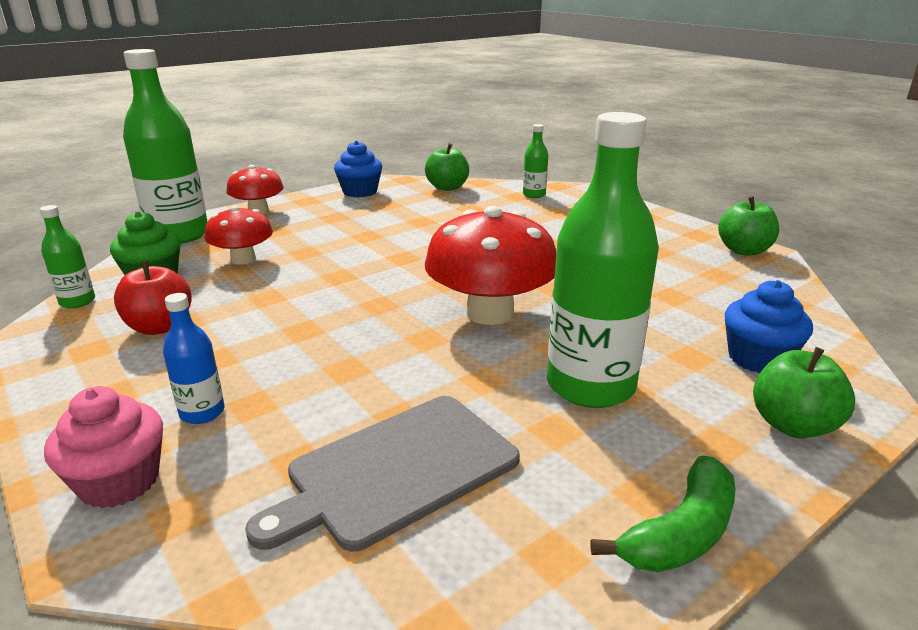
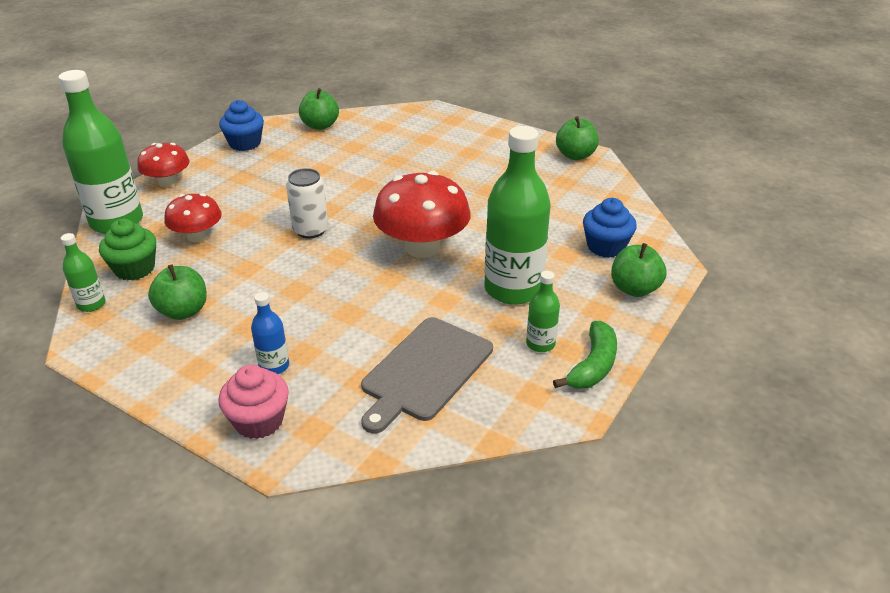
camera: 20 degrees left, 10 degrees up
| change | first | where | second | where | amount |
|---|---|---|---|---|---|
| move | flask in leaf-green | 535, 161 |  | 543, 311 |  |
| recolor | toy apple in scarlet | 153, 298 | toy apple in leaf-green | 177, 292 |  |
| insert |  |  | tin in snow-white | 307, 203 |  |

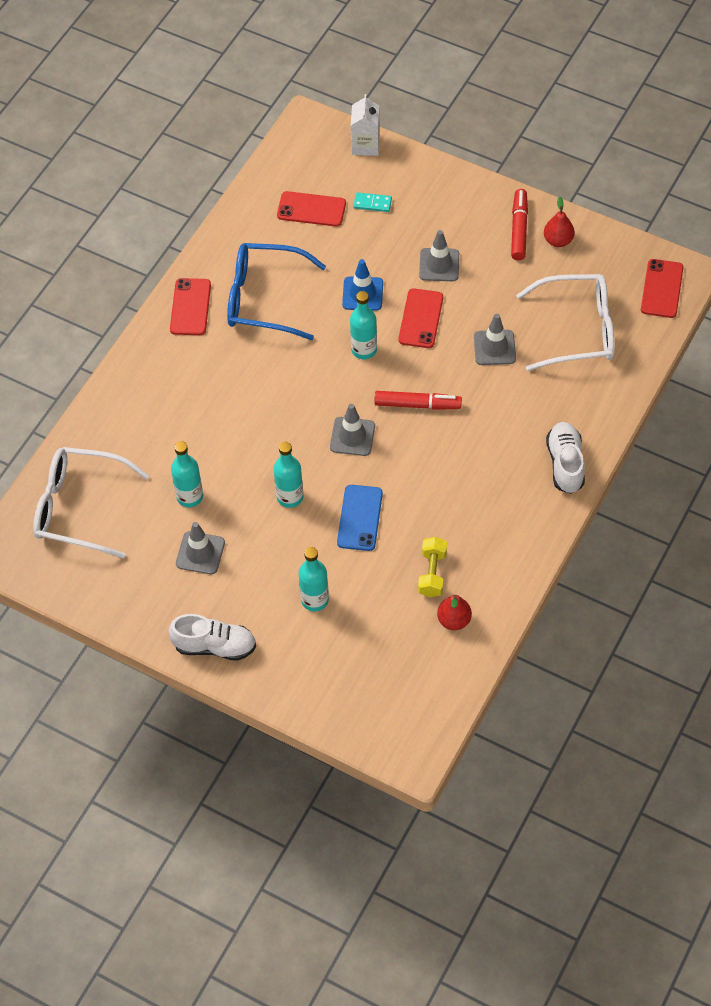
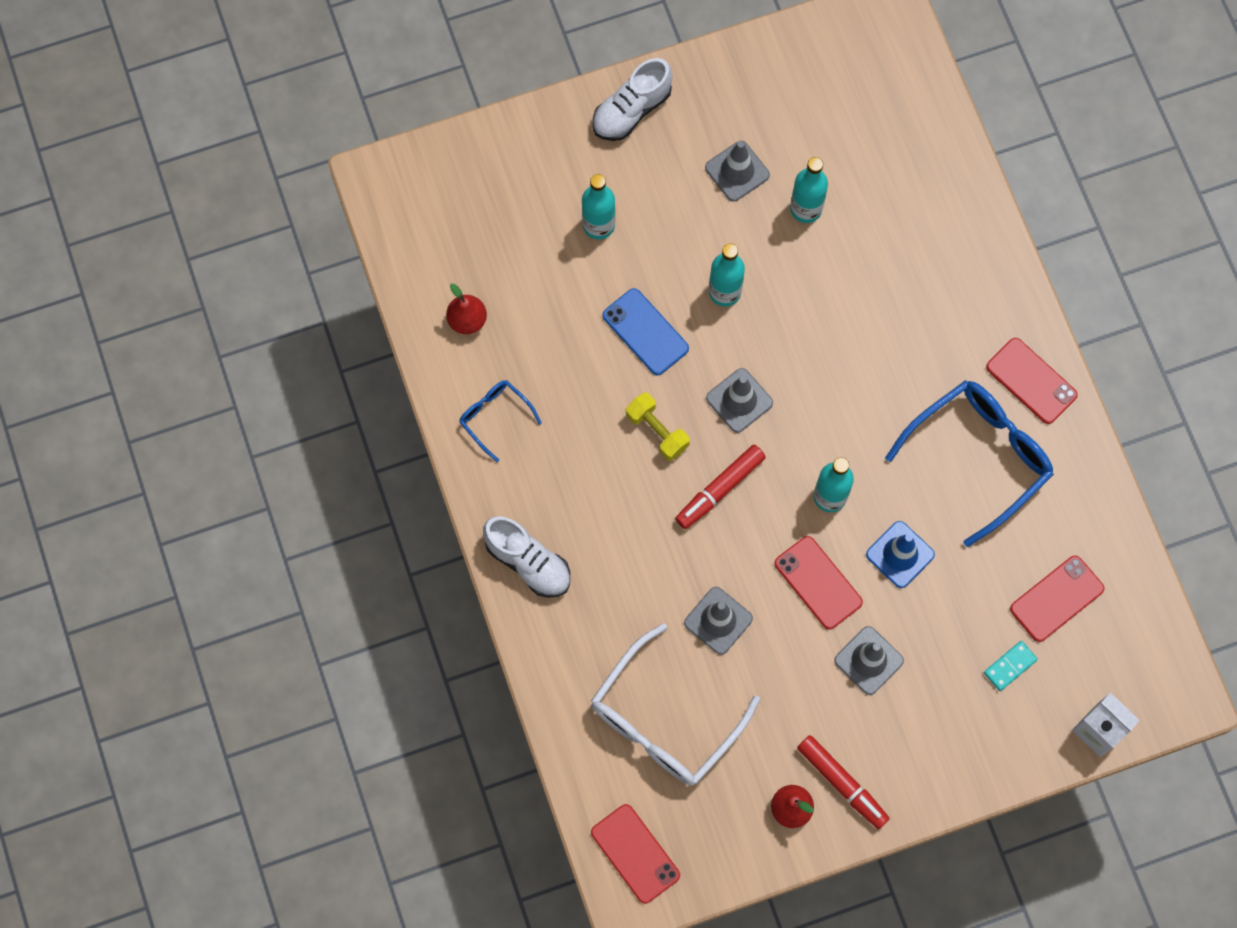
camera: 130 degrees right, 15 degrees up
| change | first | where | second | where | amount |
|---|---|---|---|---|---|
| delete | eyeglasses in snow-white | 91, 503 |  |  |  |
| move | dumbbell in bright yellow | 432, 567 |  | 658, 426 |  |
| insert |  |  | eyeglasses in royal blue | 500, 421 |  |

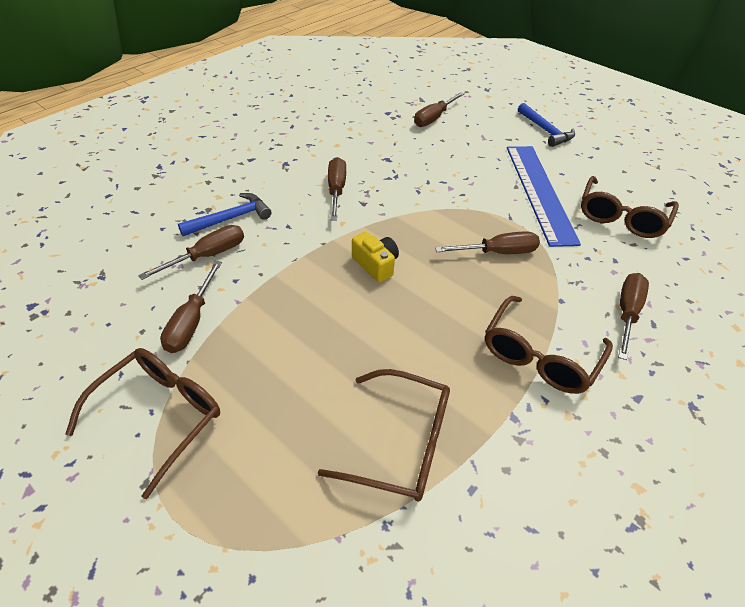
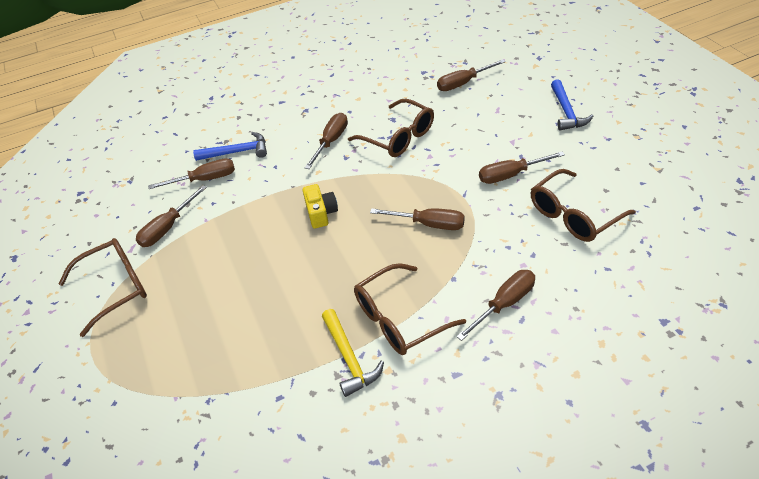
camera: 30 degrees right, 0 degrees up
| change | first | where | second | where | amount |
|---|---|---|---|---|---|
| replace | measuring stick in royal blue | 544, 196 | hand screwdriver in russet | 522, 168 |  |
| move | eyeglasses in russet | 384, 435 |  | 391, 128 |  |
| insert |  |  | claw hammer in bright yellow | 353, 353 |  |

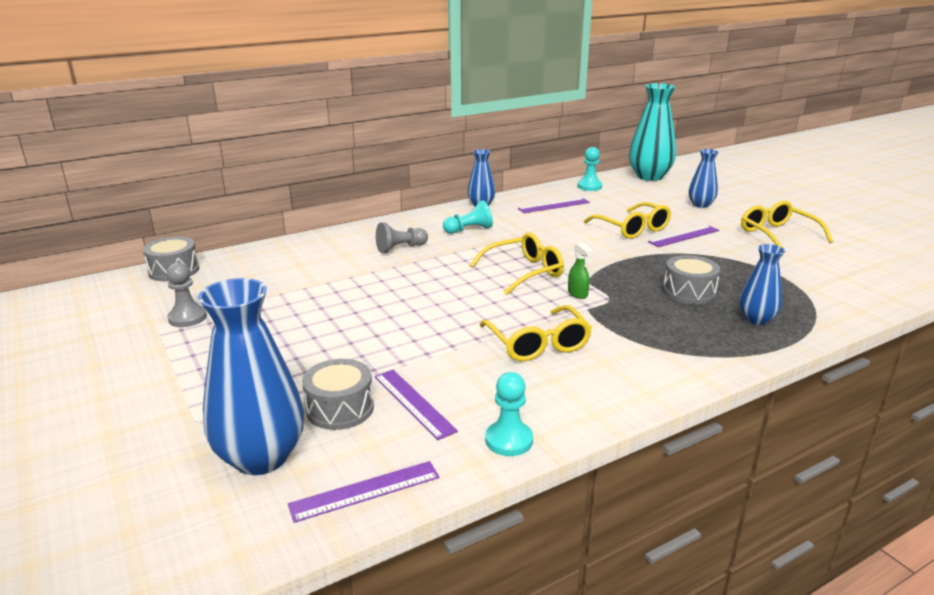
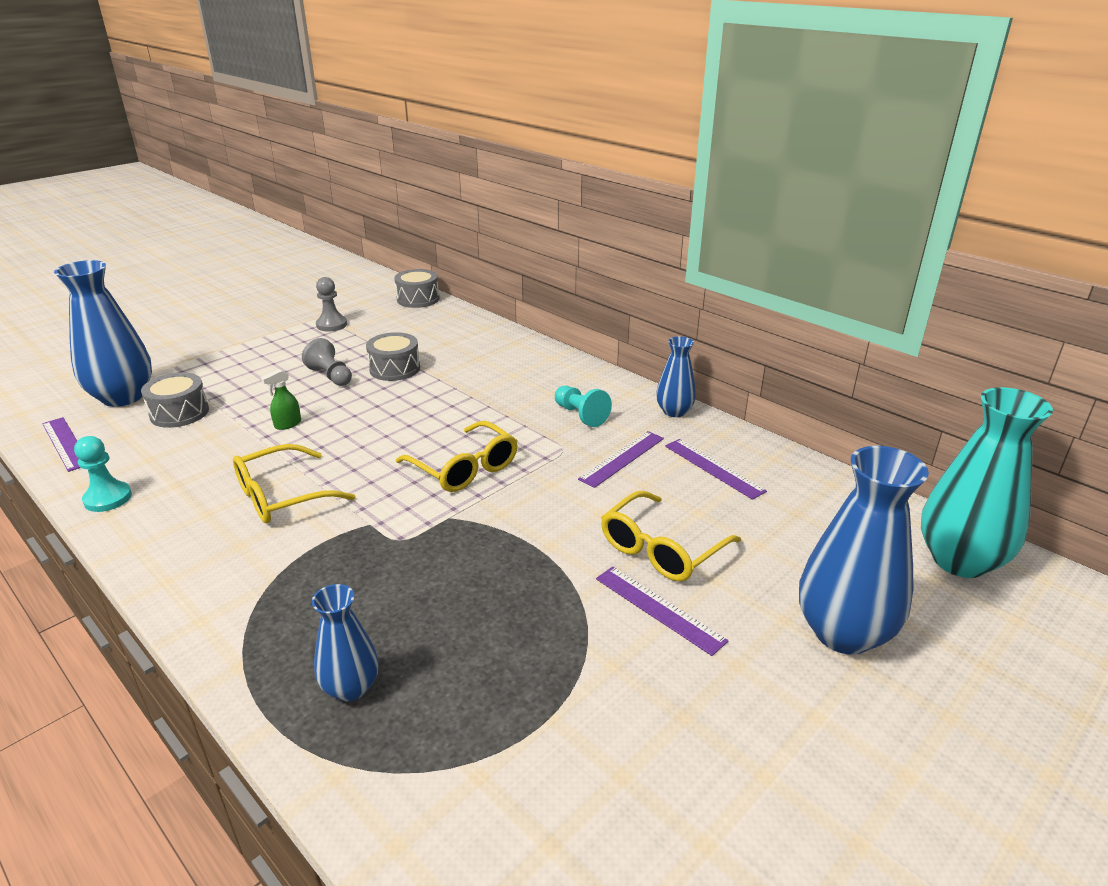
camera: 75 degrees right, 5 degrees up
| change | first | where | second | where | amount |
|---|---|---|---|---|---|
| delete | chess pawn in teal | 589, 169 |  |  |  |
| resize | vase in royal blue | 704, 178 |  | 864, 550 | x1.80 |
| delete | eyeglasses in bright yellow | 787, 227 |  |  |  |
| move | chess pawn in grey | 402, 238 |  | 327, 362 |  |
| move | spray bottle in leaf-green | 580, 270 |  | 281, 399 |  |
| move | toy drum in grey | 691, 279 |  | 393, 356 |  |
| move | measuring stick in violet | 416, 405 |  | 621, 459 |  |

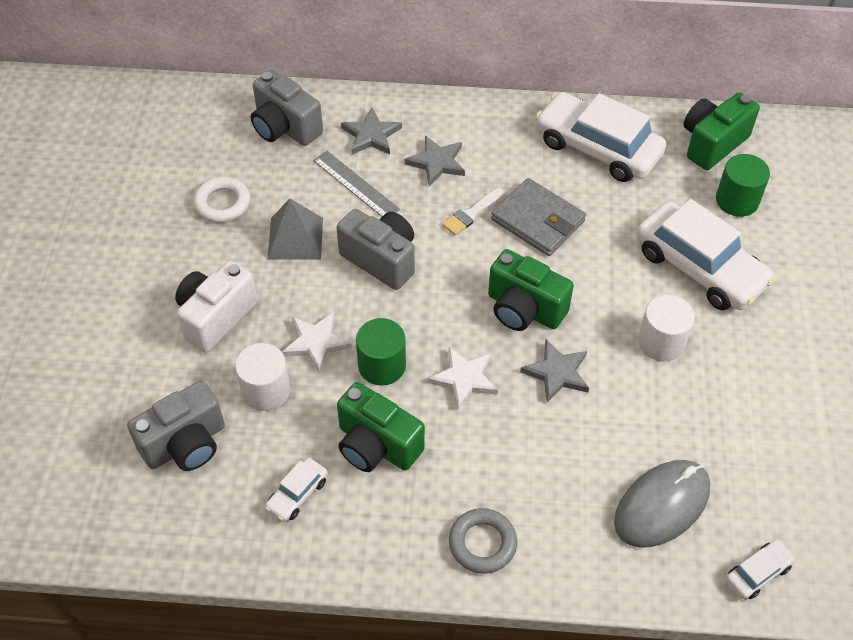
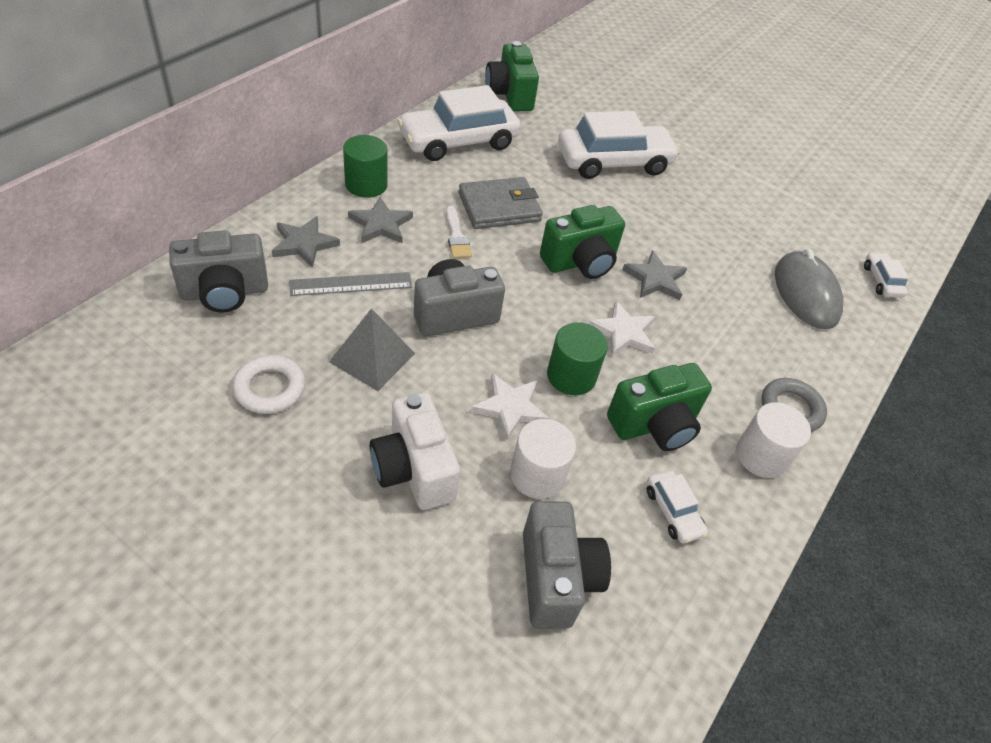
camera: 65 degrees left, 5 degrees down
| change | first | where | second | where | amount |
|---|---|---|---|---|---|
| move | solid cylinder in leaf-green | 743, 185 |  | 365, 166 |  |
| move | solid cylinder in snow-white | 666, 328 |  | 773, 440 |  |

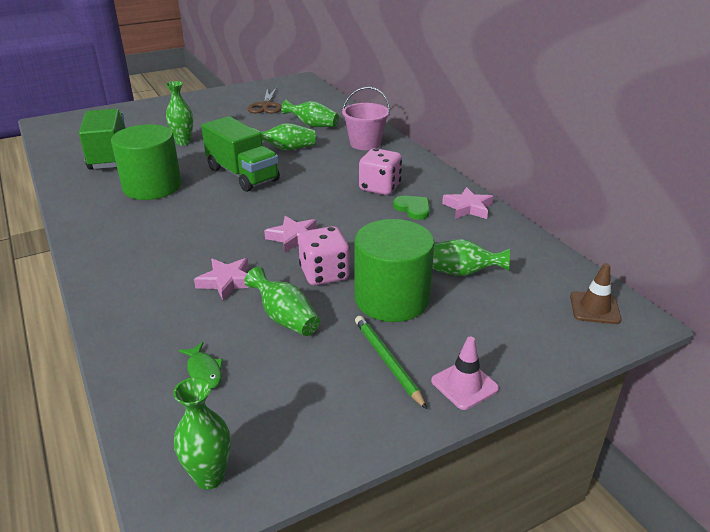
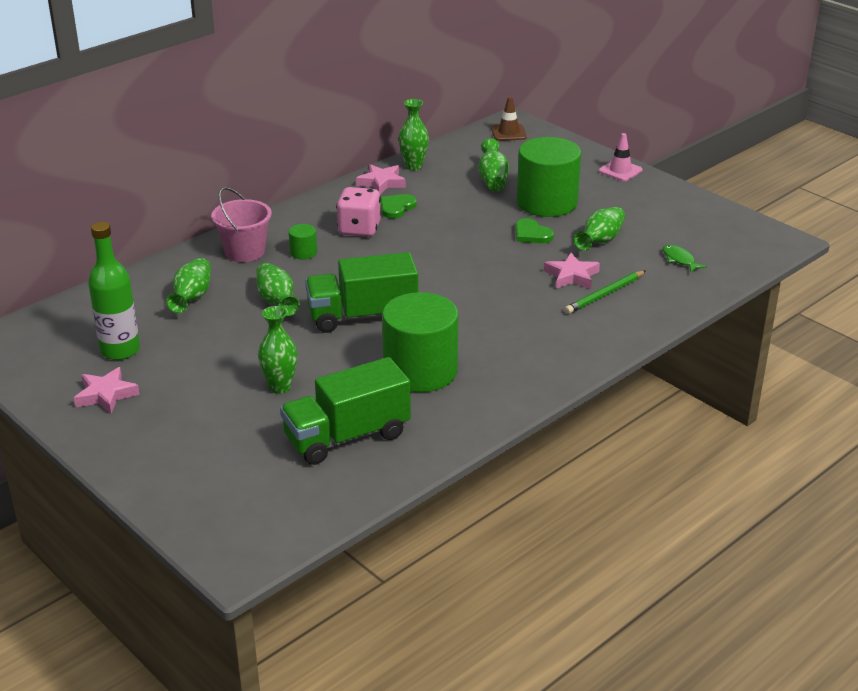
camera: 105 degrees left, 0 degrees up
| change | first | where | second | where | amount |
|---|---|---|---|---|---|
| replace | shears in russet | 264, 100 | flask in leaf-green | 114, 291 |  |
| rotate | truck in leaf-green | 240, 154 |  | 361, 292 | 135 degrees counterclockwise |
| move | star shape in rose-pink | 290, 234 |  | 107, 390 |  |
| replace | game die in rose-pink | 324, 256 | heart shape in leaf-green | 534, 230 |  |
| move | pencil in leaf-green | 391, 362 |  | 605, 292 |  |
| rotate | fish in leaf-green | 200, 365 |  | 685, 258 | 75 degrees counterclockwise |
| move | vase in leaf-green | 202, 433 |  | 414, 134 |  |
| insert |  |  | solid cylinder in leaf-green | 303, 241 |  |

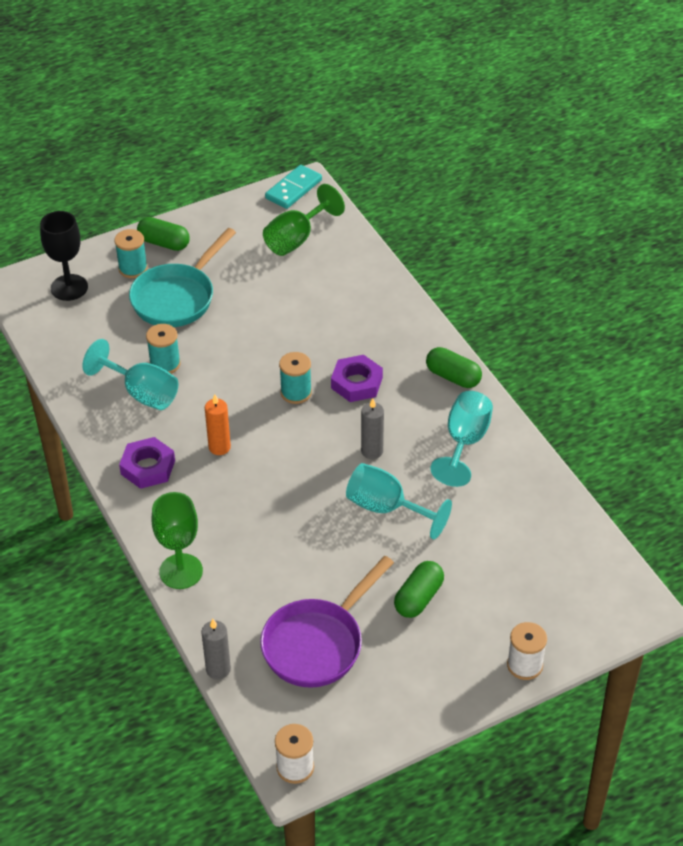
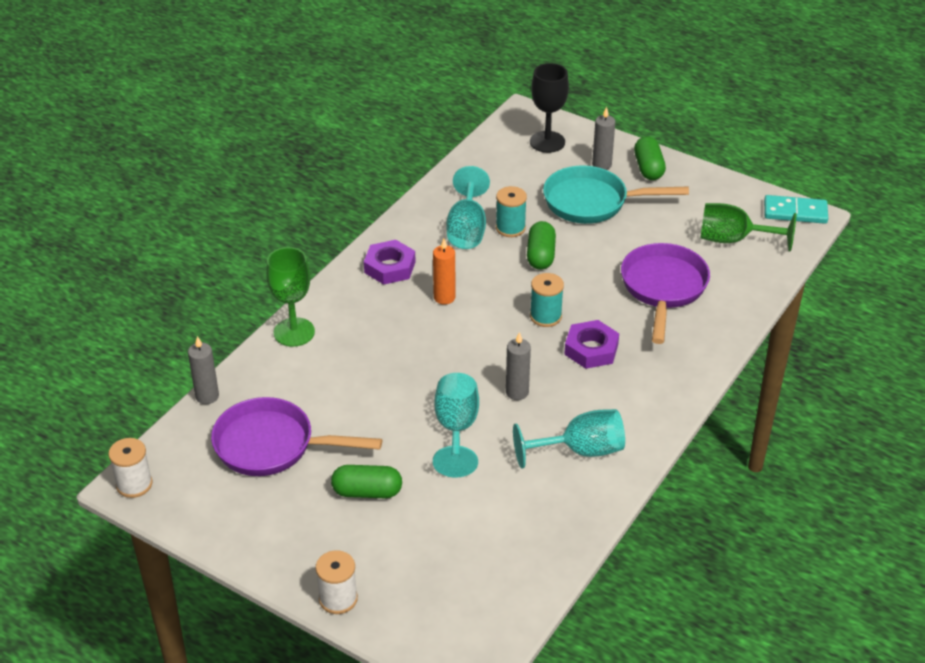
camera: 60 degrees right, 5 degrees down
| change | first | where | second | where | amount |
|---|---|---|---|---|---|
| replace | bobbin in teal | 131, 253 | pillar candle in grey | 603, 138 |  |
| move | capsule in leaf-green | 454, 367 |  | 541, 245 |  |
| insert |  |  | skillet in violet | 665, 293 |  |

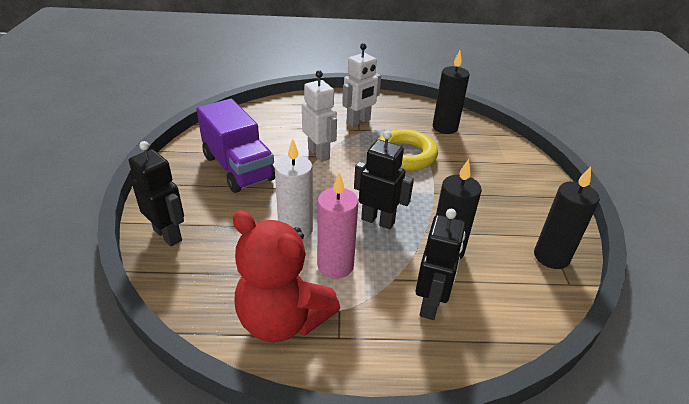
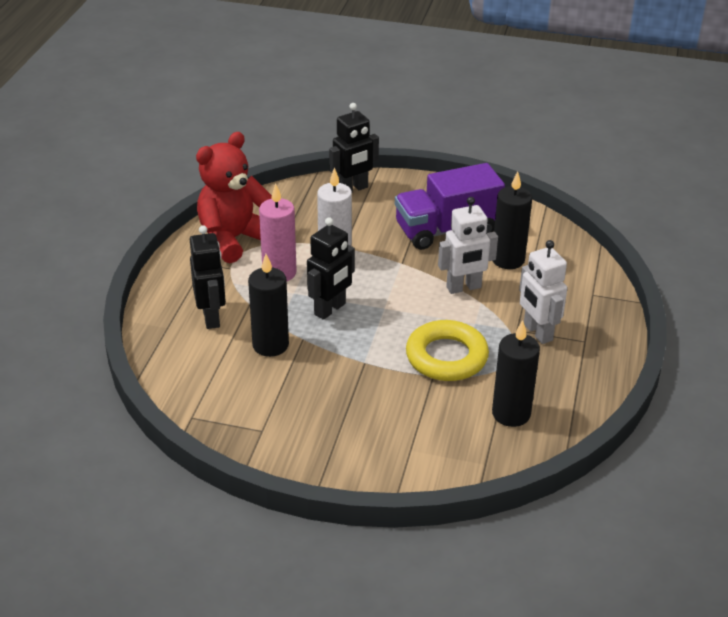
camera: 105 degrees right, 0 degrees up
| change | first | where | second | where | amount |
|---|---|---|---|---|---|
| move | pillar candle in ebony | 567, 217 |  | 512, 220 |  |
| rotate | toy robot in ebony | 440, 264 |  | 208, 277 | 135 degrees counterclockwise |

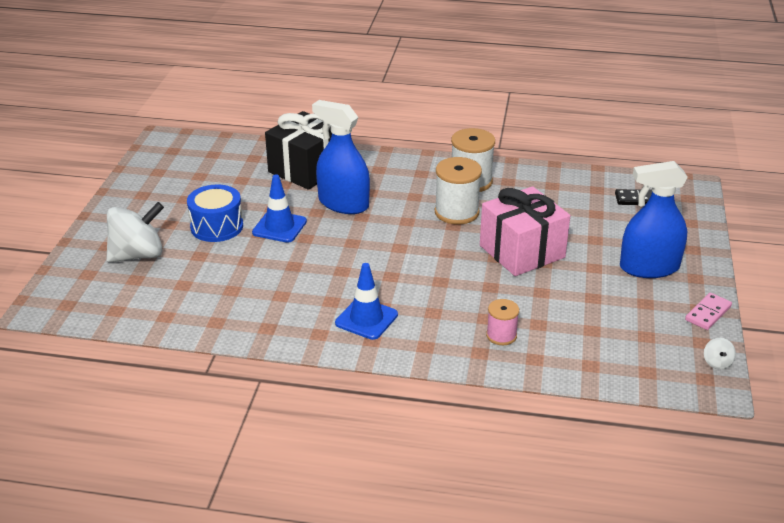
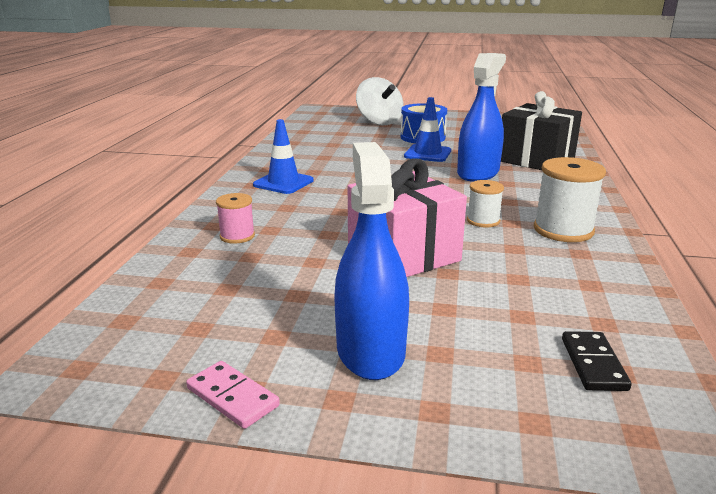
camera: 90 degrees right, 10 degrees down
| change | first | where | second | where | amount |
|---|---|---|---|---|---|
| resize | bobbin in snow-white | 458, 190 |  | 485, 203 | x0.58 |
| delete | whirligig in snow-white | 720, 354 |  |  |  |

